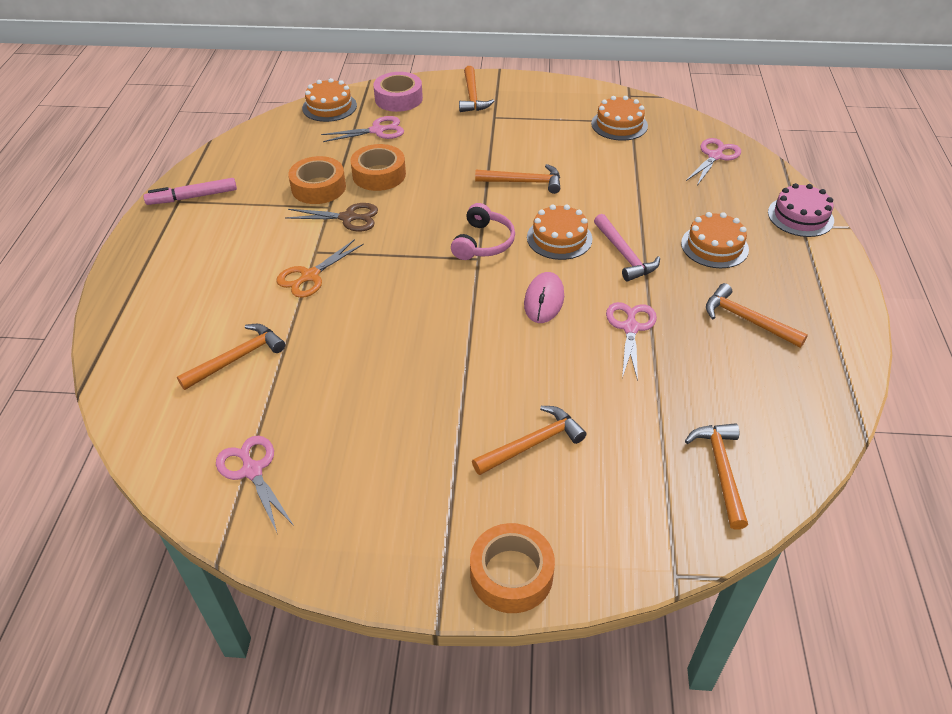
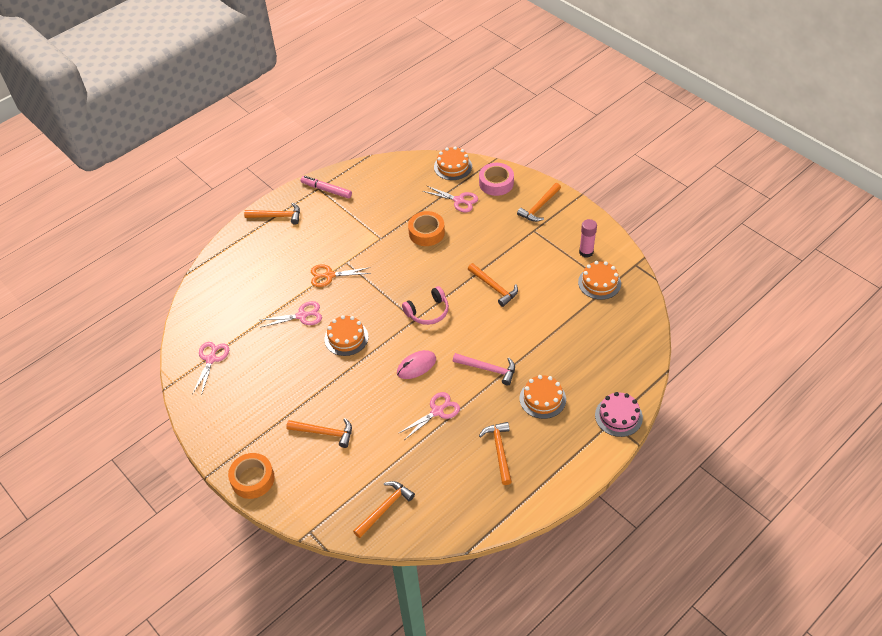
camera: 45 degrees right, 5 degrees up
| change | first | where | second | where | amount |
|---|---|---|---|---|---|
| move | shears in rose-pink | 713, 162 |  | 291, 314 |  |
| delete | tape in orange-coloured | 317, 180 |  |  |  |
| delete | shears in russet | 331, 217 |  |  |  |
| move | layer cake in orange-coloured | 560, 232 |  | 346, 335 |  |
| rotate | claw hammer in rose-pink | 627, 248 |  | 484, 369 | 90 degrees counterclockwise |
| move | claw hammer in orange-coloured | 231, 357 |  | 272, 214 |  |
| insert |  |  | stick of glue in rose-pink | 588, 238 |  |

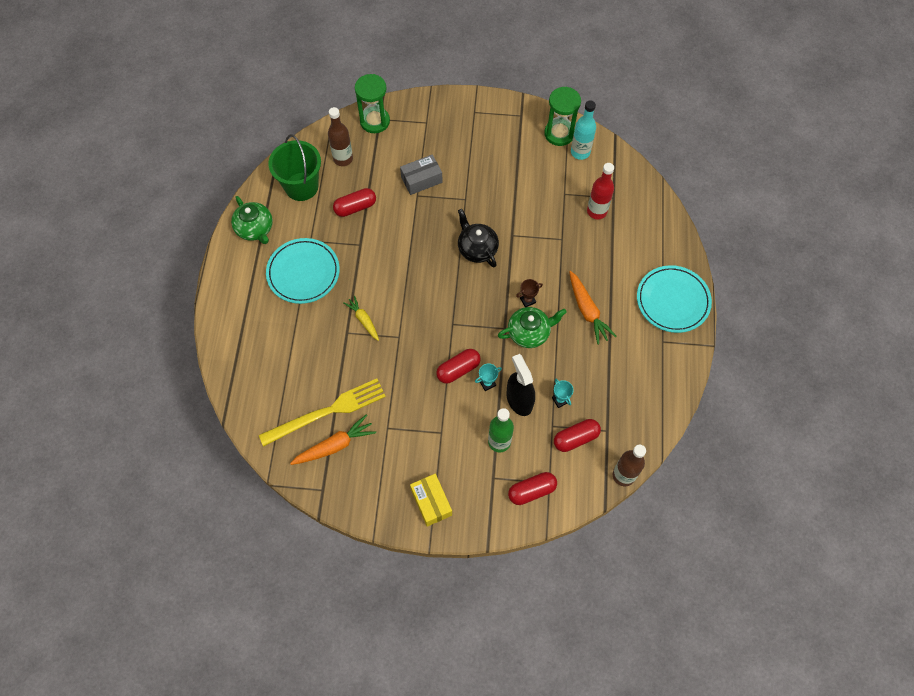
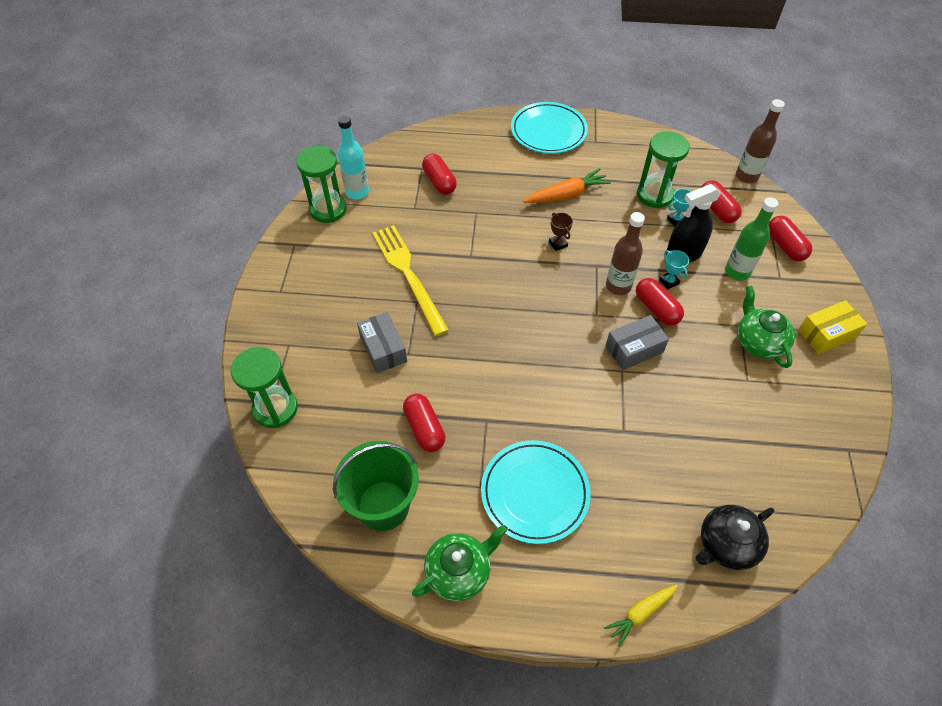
camera: 90 degrees left, 10 degrees down
| change | first | where | second | where | amount |
|---|---|---|---|---|---|
| move | flask in russet | 340, 136 |  | 625, 253 |  |
| replace | flask in scarlet | 600, 191 | capsule in scarlet | 439, 174 |  |
| move | teapot in ebony | 478, 238 |  | 735, 537 |  |
| move | toy carrot in bright yellow | 361, 318 |  | 641, 616 |  |
| move | teapot in leaf-green | 532, 327 |  | 766, 327 |  |
| move | table fork in bright yellow | 322, 412 |  | 410, 280 |  |
| delete | toy carrot in orange-coloured | 333, 439 |  |  |  |
| insert |  |  | hourglass in leaf-green | 663, 169 |  |
| insert |  |  | box in grey | 637, 342 |  |

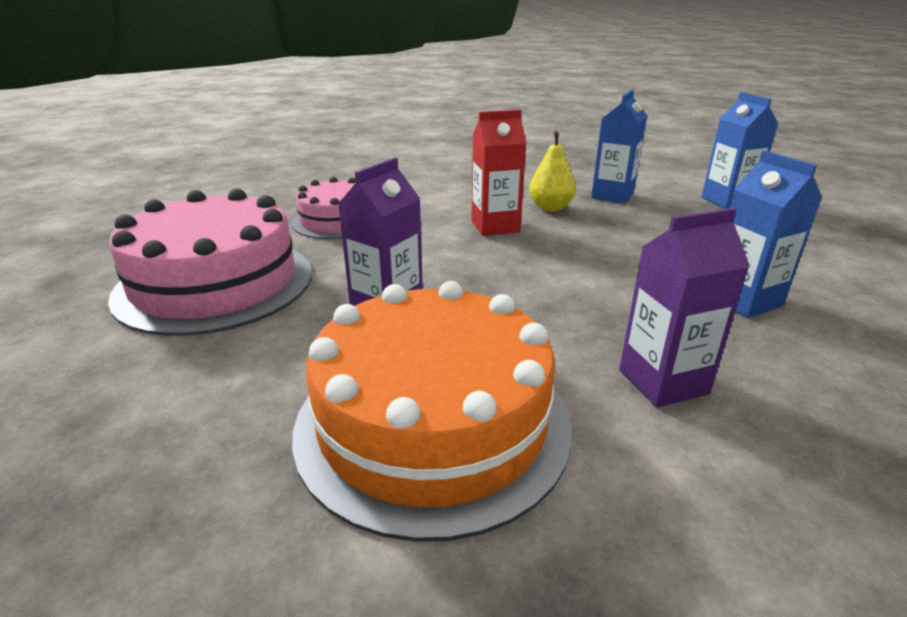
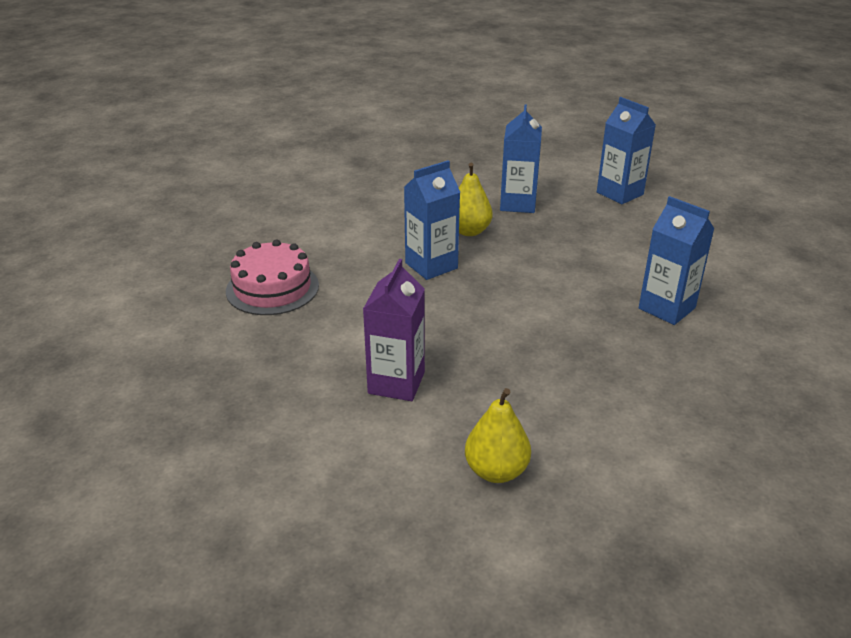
camera: 20 degrees left, 5 degrees up
| change | first | where | second | where | amount |
|---|---|---|---|---|---|
| recolor | carton in scarlet | 498, 173 | carton in royal blue | 432, 220 |  |
| delete | layer cake in rose-pink | 210, 262 |  |  |  |
| delete | carton in violet | 684, 308 |  |  |  |
| replace | layer cake in orange-coloured | 432, 411 | pear in bright yellow | 498, 435 |  |

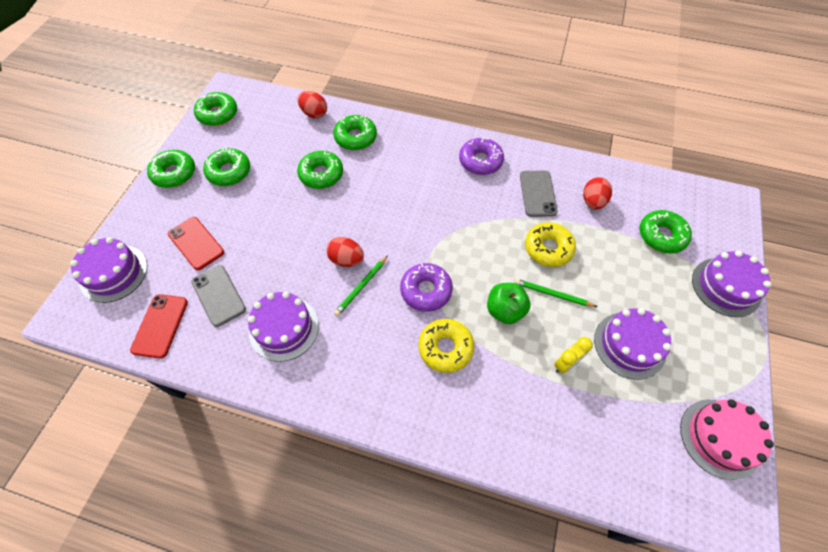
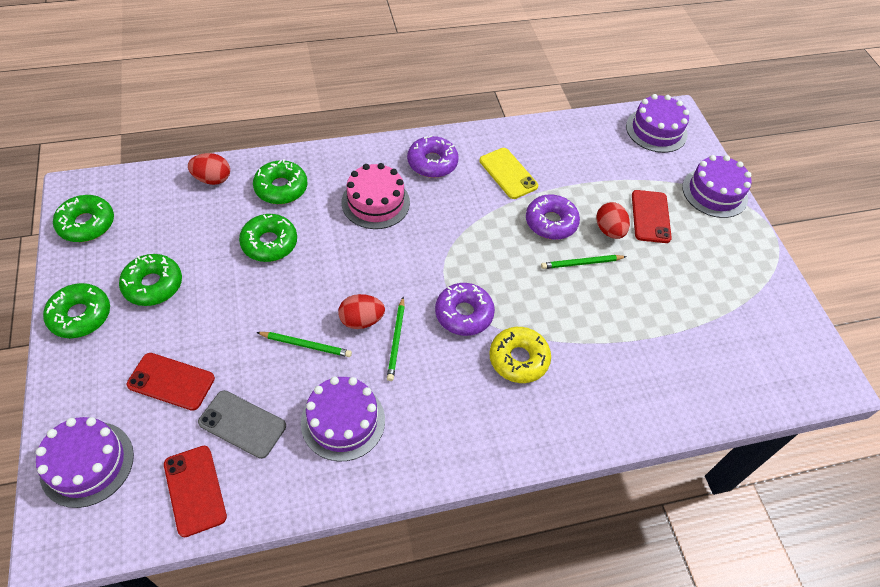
camera: 35 degrees left, 5 degrees down
| change | first | where | second | where | amount |
|---|---|---|---|---|---|
| recolor | phone in grey | 539, 194 | phone in bright yellow | 508, 173 |  |
| move | toy egg in scarlet | 597, 193 |  | 613, 220 |  |
| delete | donut in leaf-green | 665, 231 |  |  |  |
| recolor | donut in bright yellow | 550, 244 | donut in violet | 553, 217 |  |
| delete | toy apple in leaf-green | 508, 303 |  |  |  |
| move | layer cake in violet | 632, 343 |  | 657, 123 |  |
| delete | alarm clock in bright yellow | 573, 355 |  |  |  |
| move | layer cake in rose-pink | 727, 439 |  | 375, 196 |  |
| insert |  |  | phone in scarlet | 652, 216 |  |
| insert |  |  | pencil in leaf-green | 304, 344 |  |

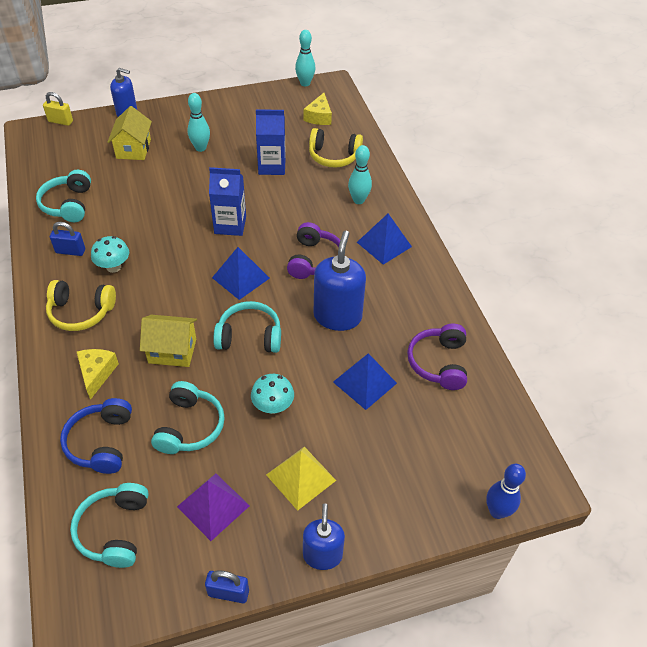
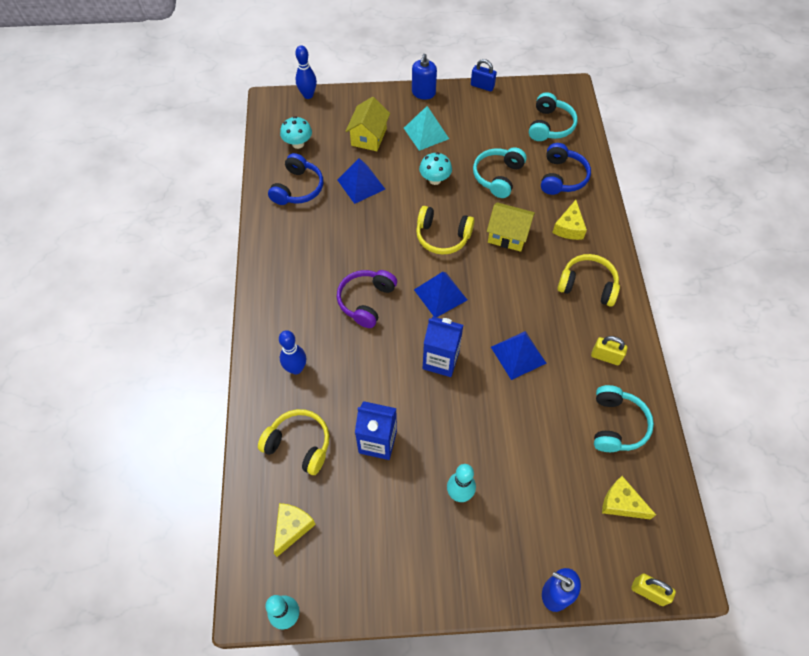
camera: 165 degrees left, 10 degrees up
| change | first | where | second | where | amount |
|---|---|---|---|---|---|
| move | house in bright yellow | 130, 133 |  | 368, 124 |  |
| recolor | tenpin in teal | 360, 174 | tenpin in royal blue | 292, 352 |  |
| move | pyramid shape in royal blue | 384, 239 |  | 519, 355 |  |
| recolor | padlock in royal blue | 67, 239 | padlock in bright yellow | 609, 350 |  |
| delete | soap dispenser in royal blue | 340, 281 |  |  |  |
| move | fungus in teal | 110, 254 |  | 296, 132 |  |
| recolor | over-ear headphones in teal | 247, 327 | over-ear headphones in bright yellow | 445, 230 |  |
| recolor | over-ear headphones in violet | 437, 357 | over-ear headphones in royal blue | 295, 179 |  |
| recolor | pyramid shape in bright yellow | 301, 479 | pyramid shape in teal | 426, 128 |  |
| delete | pyramid shape in violet | 213, 507 |  |  |  |
| insert |  |  | cheese in bright yellow | 629, 497 |  |

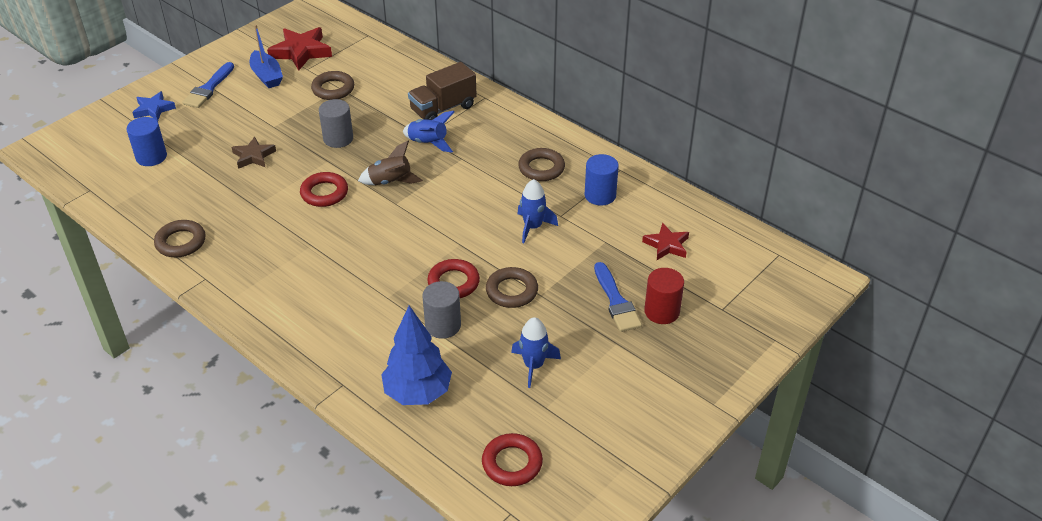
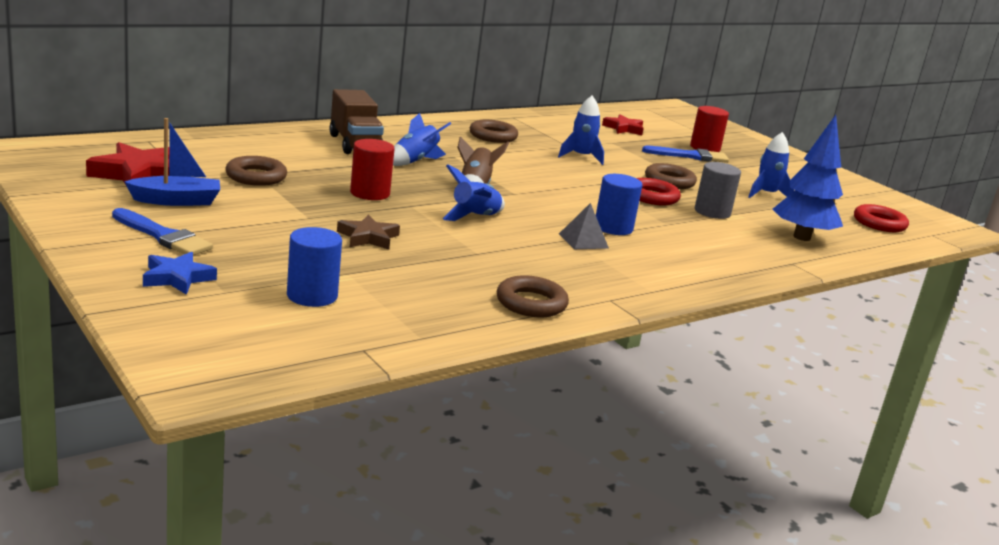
camera: 80 degrees left, 20 degrees down
| change | first | where | second | where | amount |
|---|---|---|---|---|---|
| recolor | solid cylinder in grey | 336, 123 | solid cylinder in scarlet | 372, 169 |  |
| move | solid cylinder in royal blue | 602, 180 |  | 619, 204 |  |
| replace | ring in scarlet | 324, 189 | rocket in royal blue | 474, 192 |  |
| insert |  |  | pyramid shape in grey | 584, 226 |  |

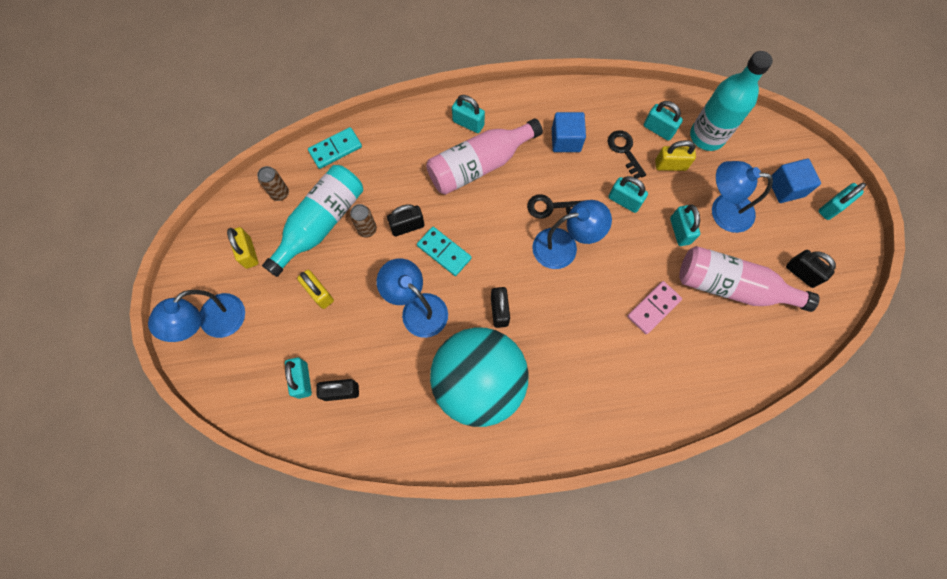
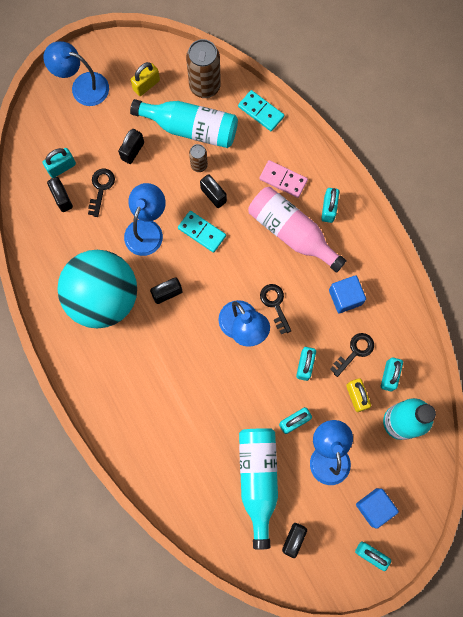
camera: 70 degrees right, 5 degrees up
| change | first | where | second | where | amount |
|---|---|---|---|---|---|
| resize | tin in russet | 273, 183 |  | 203, 68 | x1.88 |
| rotate | domino tile in teal | 444, 251 |  | 202, 232 | 75 degrees counterclockwise |
| recolor | flask in rose-pink | 749, 279 | flask in teal | 258, 489 |  |
| recolor | padlock in bright yellow | 315, 289 | padlock in ebony | 131, 146 |  |
| move | domino tile in rose-pink | 654, 307 |  | 283, 179 |  |
| insert |  |  | door key in ebony | 101, 193 |  |

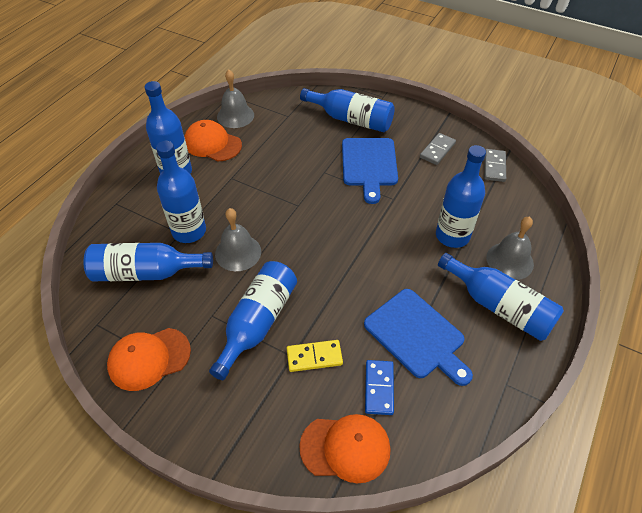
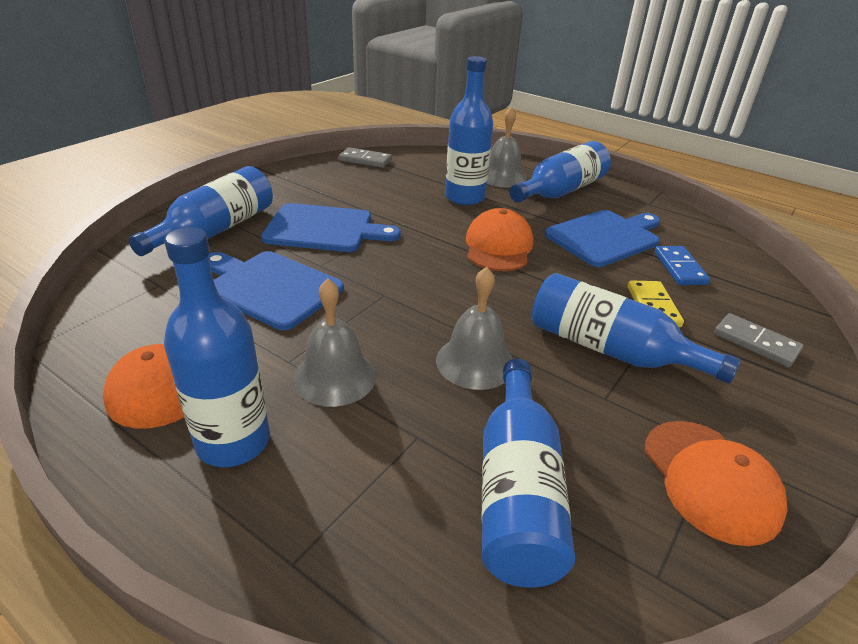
camera: 85 degrees left, 15 degrees down
| change | first | where | second | where | amount |
|---|---|---|---|---|---|
| move | hand bell in grey | 235, 98 |  | 334, 342 |  |
| move | domino tile in grey | 438, 149 |  | 758, 340 |  |
| delete | flask in royal blue | 181, 192 |  |  |  |
| rotate | domino tile in royal blue | 379, 387 |  | 682, 265 | 75 degrees clockwise |
| move | peaked cap in orange-coloured | 345, 448 |  | 499, 239 |  |
| insert |  |  | chopping board in royal blue | 276, 290 |  |

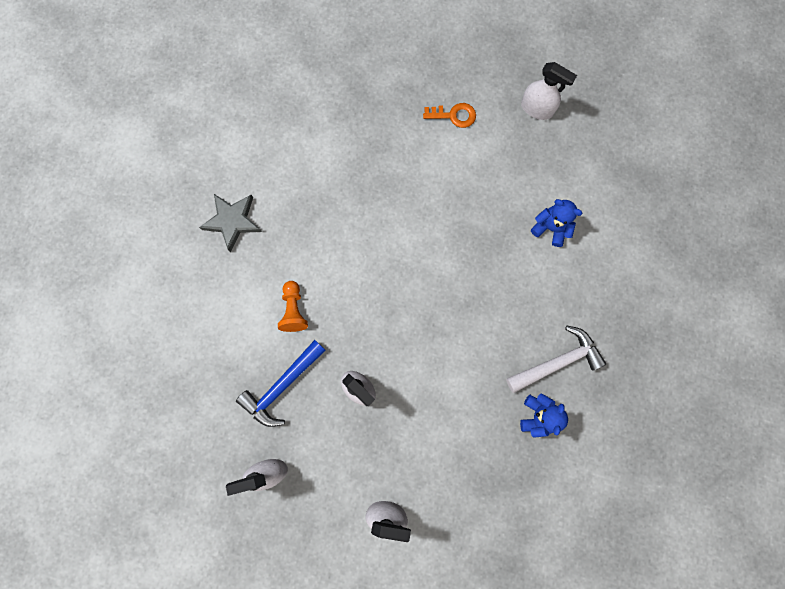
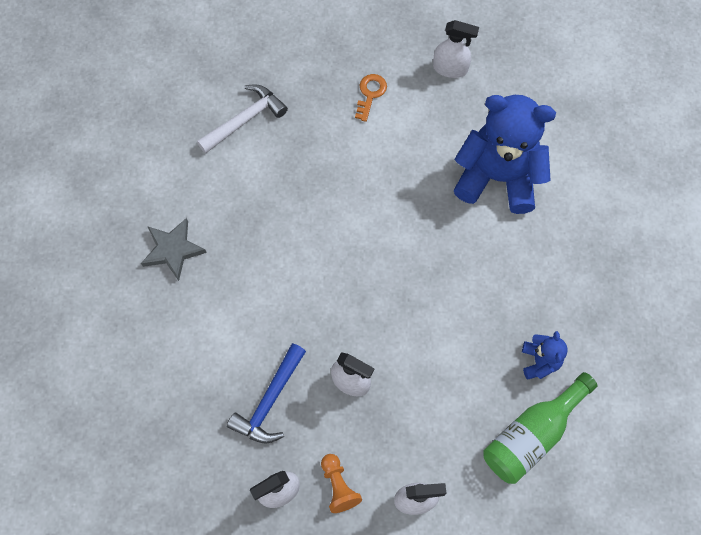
camera: 15 degrees left, 10 degrees down
| change | first | where | second | where | amount |
|---|---|---|---|---|---|
| rotate | door key in orange-coloured | 449, 115 |  | 371, 98 | 60 degrees counterclockwise |
| resize | stuffed bear in royal blue | 556, 223 |  | 505, 154 | x2.23 |
| move | chess pawn in orange-coloured | 293, 306 |  | 341, 483 |  |
| move | claw hammer in snow-white | 556, 359 |  | 242, 118 |  |
| insert |  |  | flask in leaf-green | 540, 428 |  |

